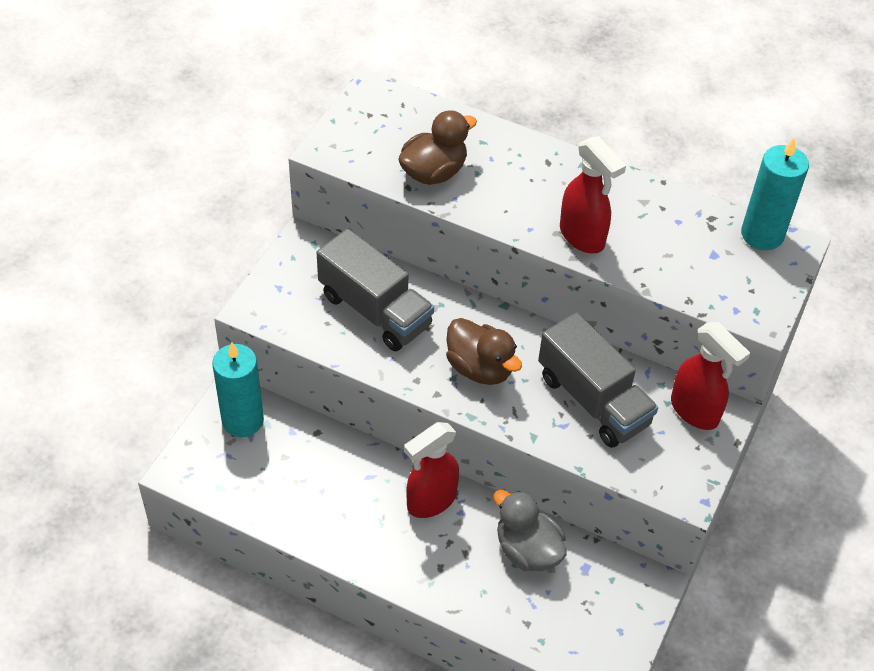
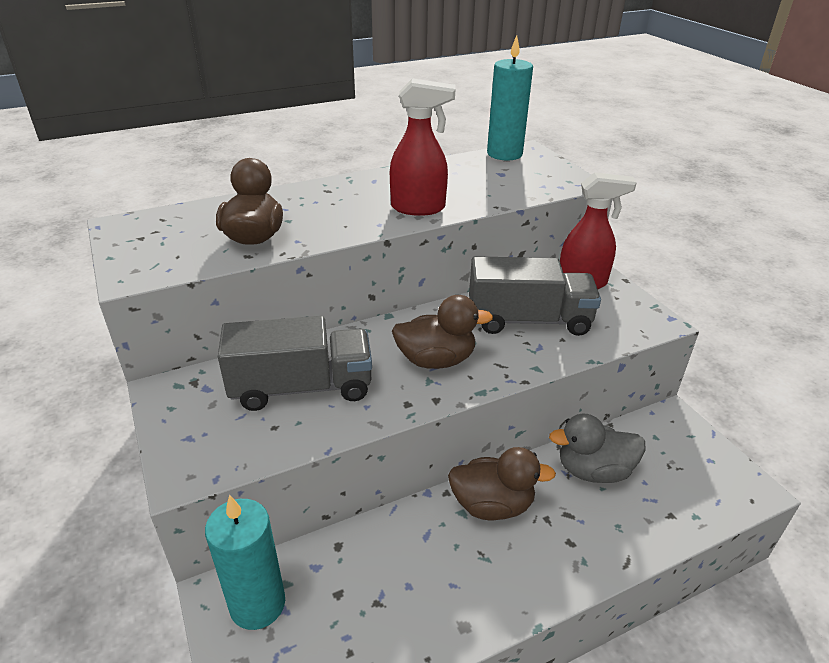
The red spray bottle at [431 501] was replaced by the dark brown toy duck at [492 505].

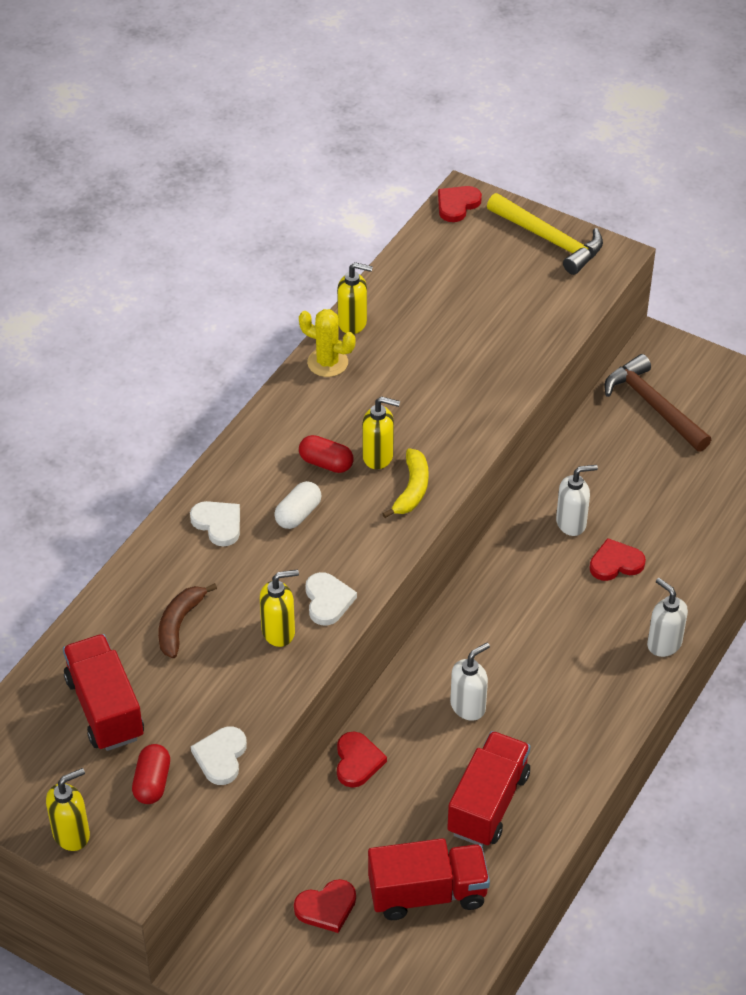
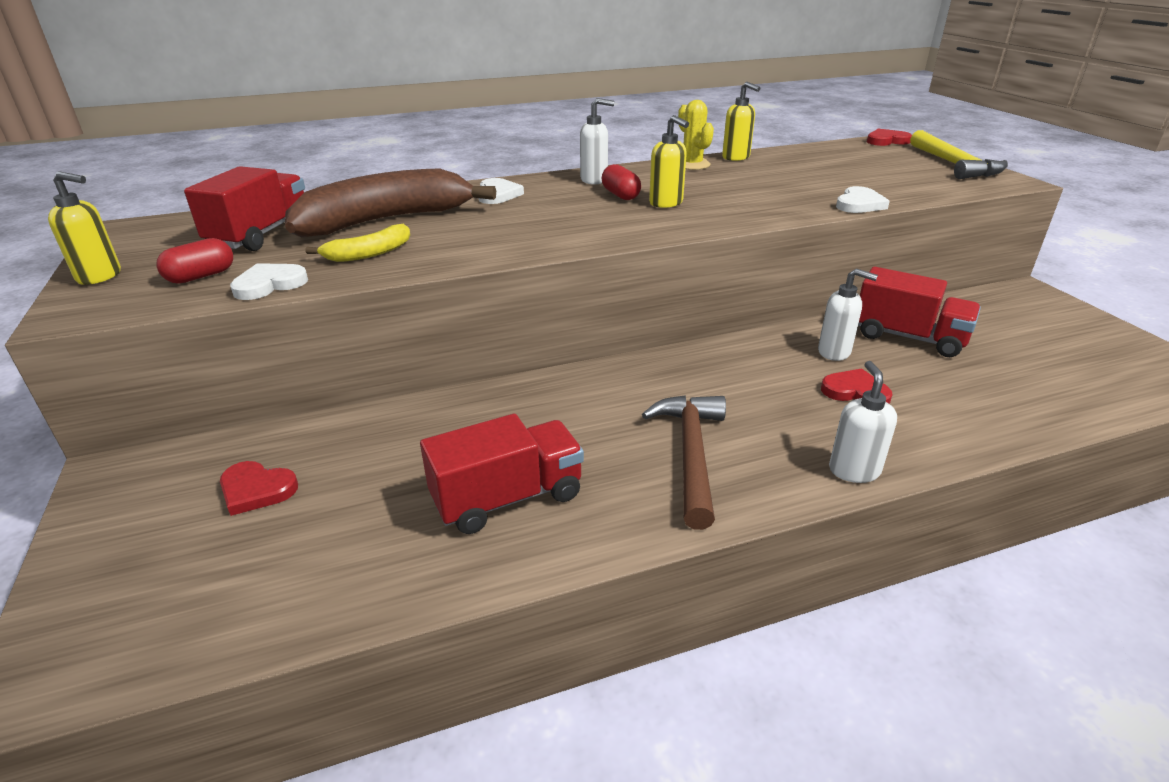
The dark brown banana at [179 624] changed to 2.14 times the size.
The yellow soap pump at [279 632] disappeared.
The pure white capsule at [298 514] disappeared.
The pure white heart shape moved from [328 600] to [859 204].
The red heart shape at [357 761] disappeared.
The red lorry moved from [427 893] to [908 337].
The yellow banana moved from [412 489] to [369 253].
The pure white soap pump moved from [468 706] to [594 180].
The dark brown claw hammer moved from [653 406] to [690 454].

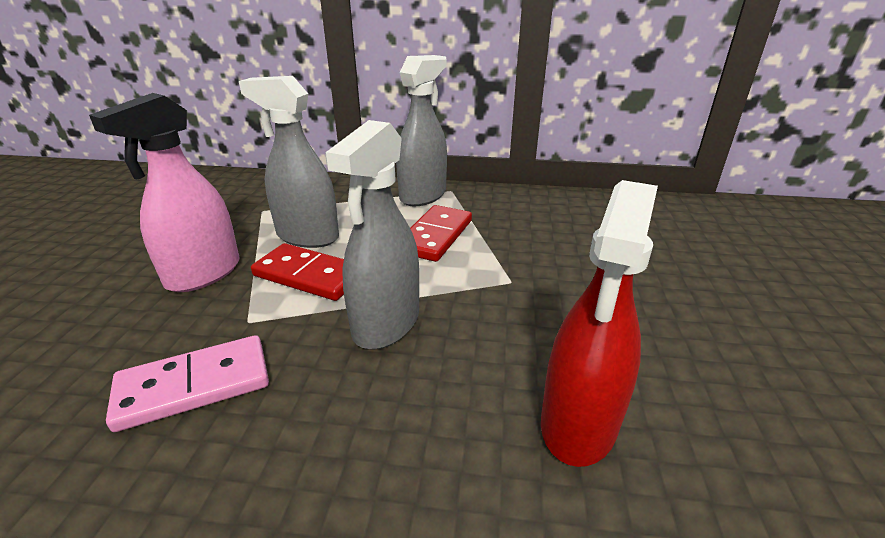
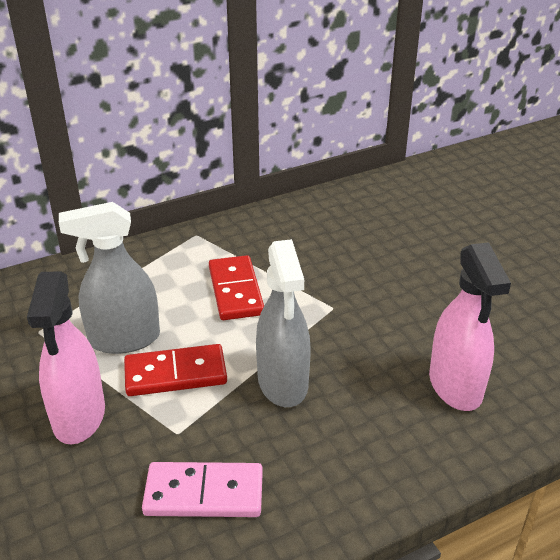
The rose-pink domino at [194 385] turned 60 degrees clockwise.
The gray spray bottle at [423 196] disappeared.
The red spray bottle at [578 423] became the rose-pink spray bottle at [455 386].

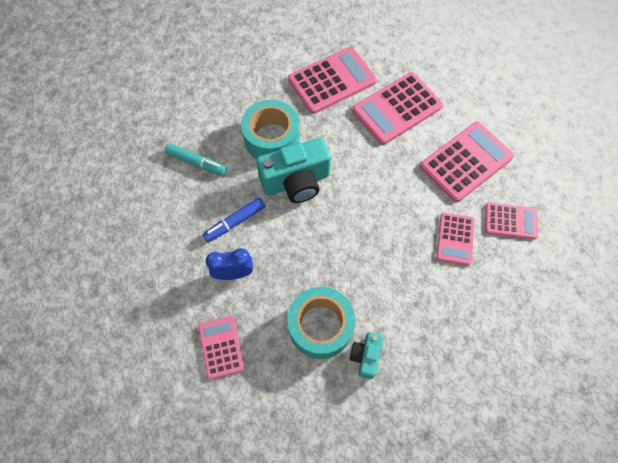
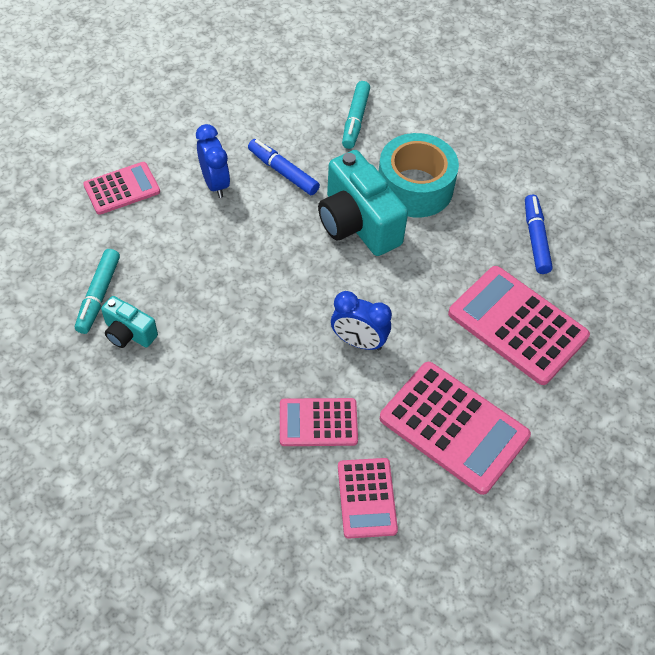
The rose-pink adding machine at [332 81] was replaced by the royal blue marker pen at [535 239].
The teal sticky tape at [320 326] disappeared.
The teal photo camera at [365 356] turned 150 degrees counterclockwise.
The teal marker pen at [99 295] appeared.
The royal blue alarm clock at [358 342] appeared.

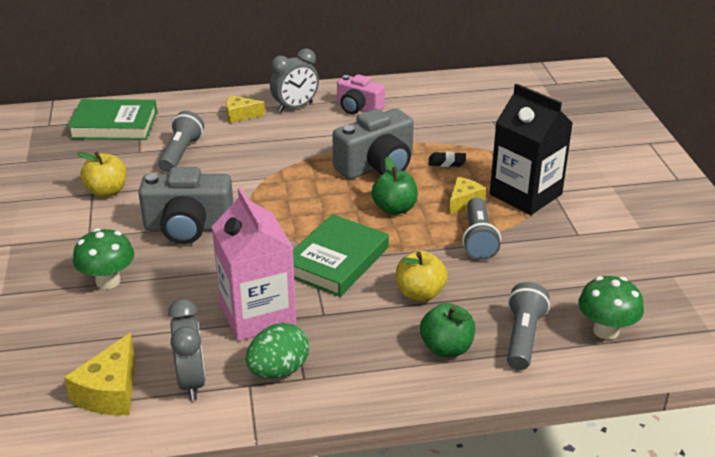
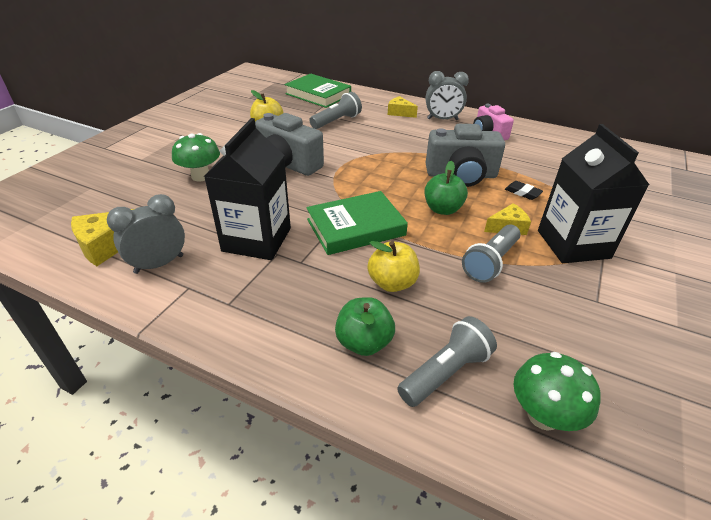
The gray alarm clock at [192 381] turned 150 degrees counterclockwise.
The rose-pink carton at [257 314] became the black carton at [257 239].
The leaf-green egg shape at [278 370] disappeared.

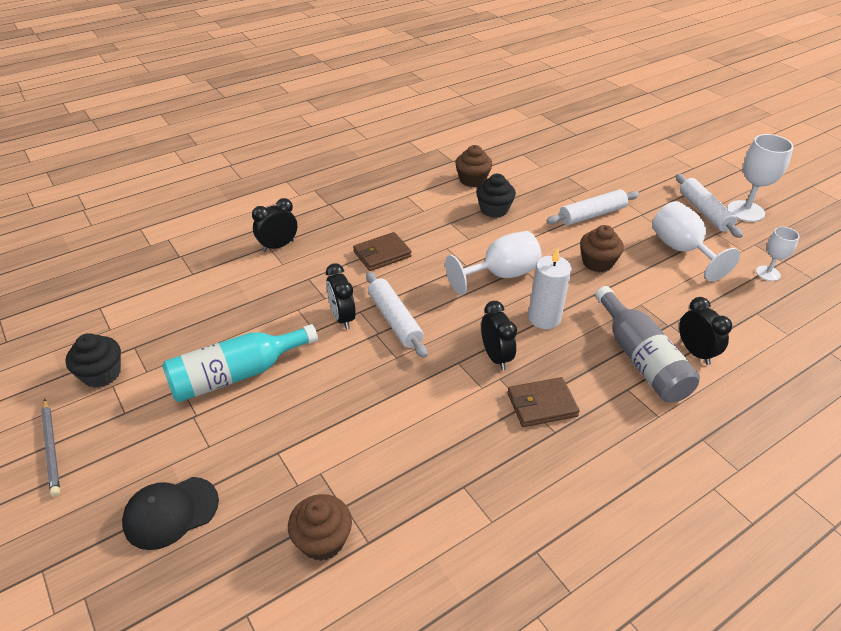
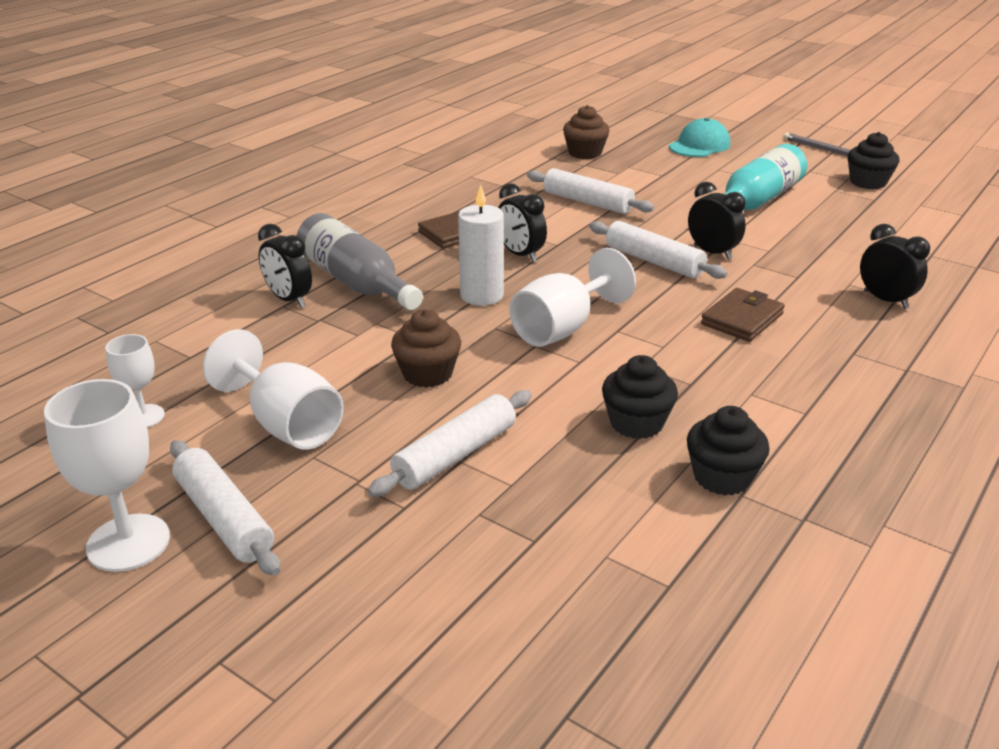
The black peaked cap at [171 512] became the teal peaked cap at [699 145].
The black alarm clock at [278 246] turned 75 degrees counterclockwise.
The dark brown fairy cake at [472 180] became the black fairy cake at [722 477].
The pure white pastry roller at [587 202] appeared.

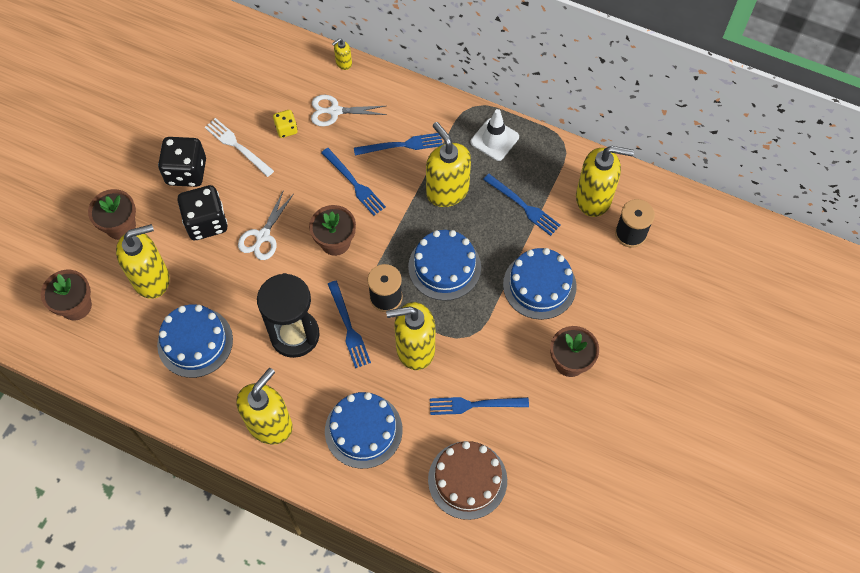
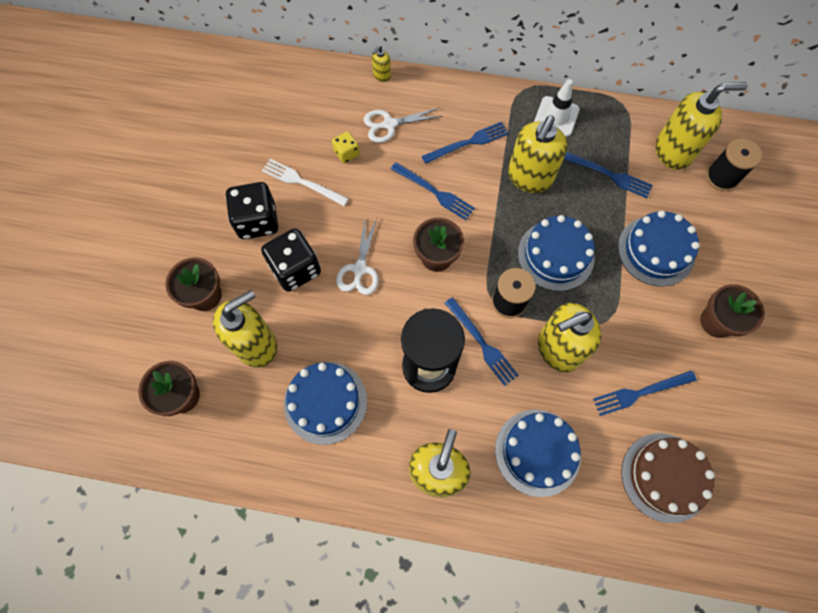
The yellow soap pump at [447 191] turned 105 degrees counterclockwise.

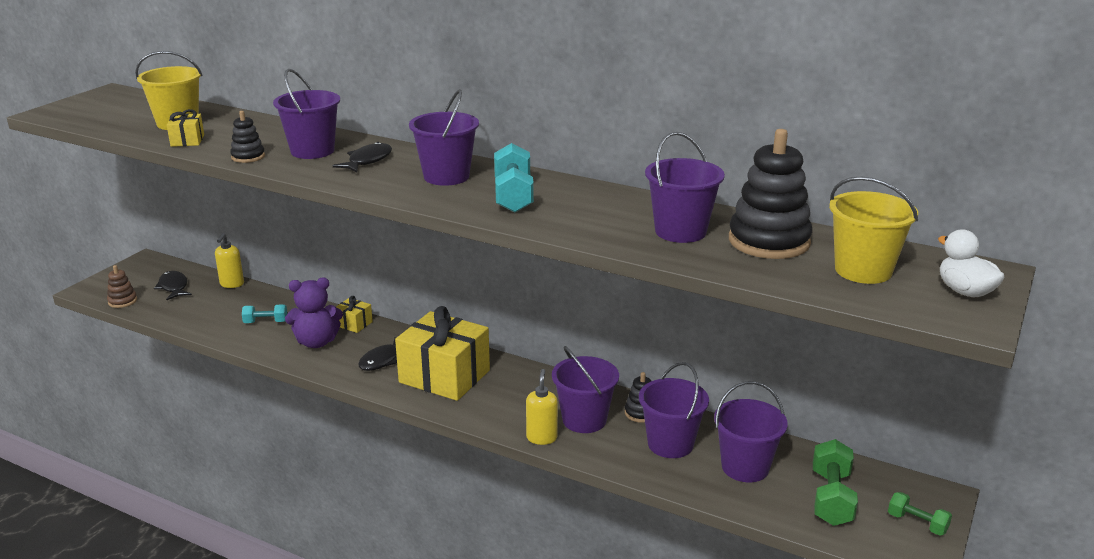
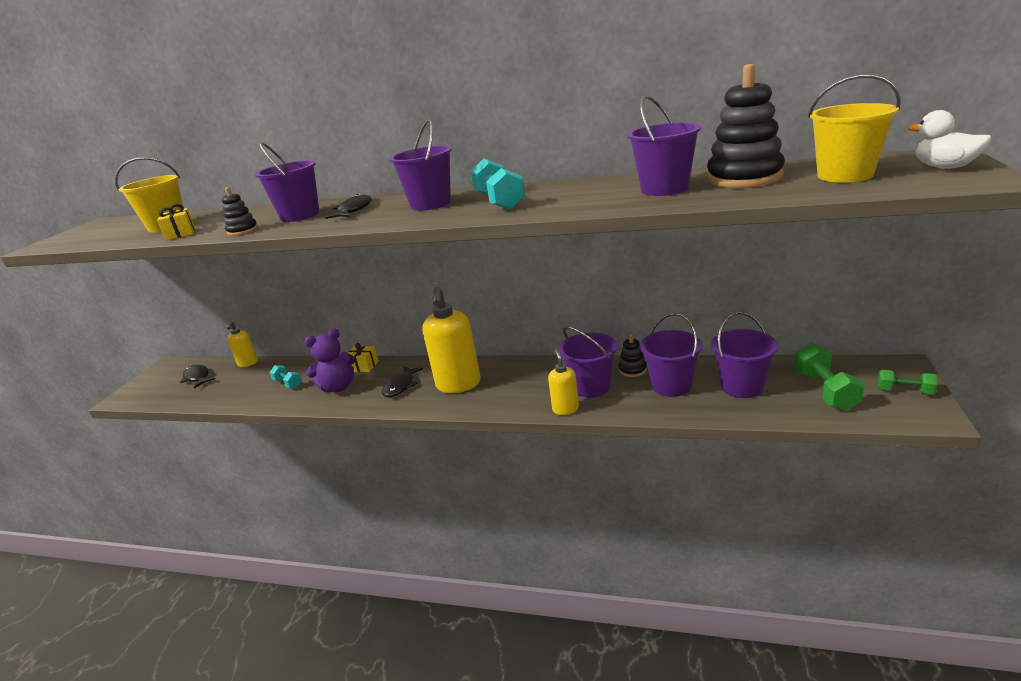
The dark brown stacking rings at [122 301] disappeared.
The teal hand weight at [266 322] turned 60 degrees clockwise.
The yellow present at [444 376] was replaced by the yellow soap pump at [458 385].

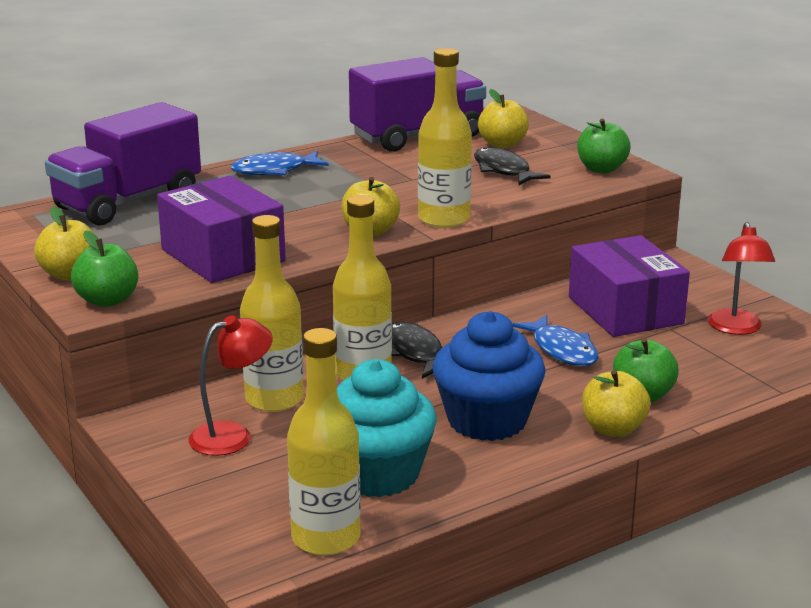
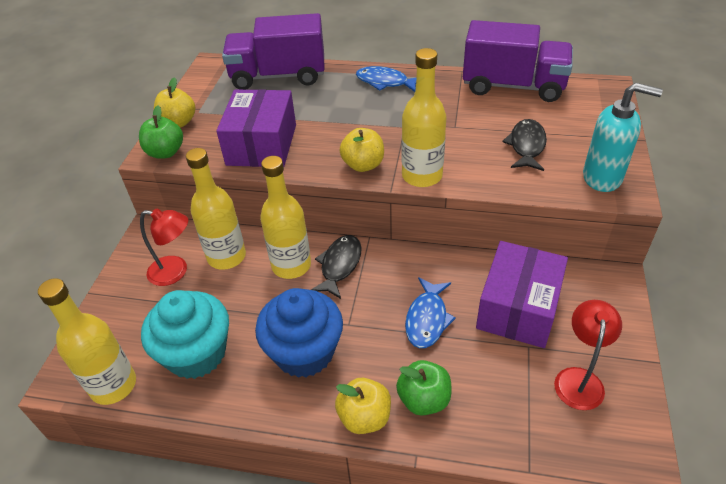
The yellow apple at [502 144] disappeared.
The leaf-green apple at [601 169] was replaced by the teal soap pump at [602 178].
The red lamp at [736 328] turned 150 degrees clockwise.

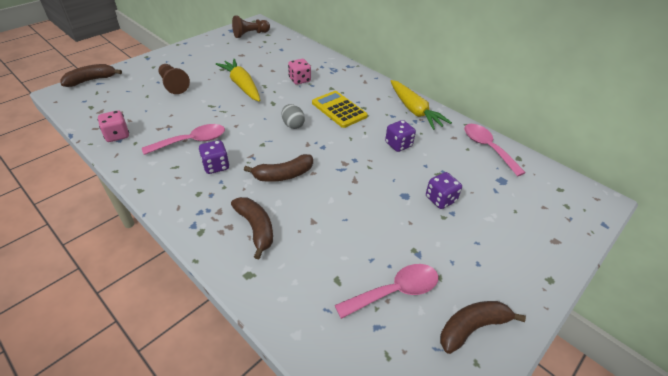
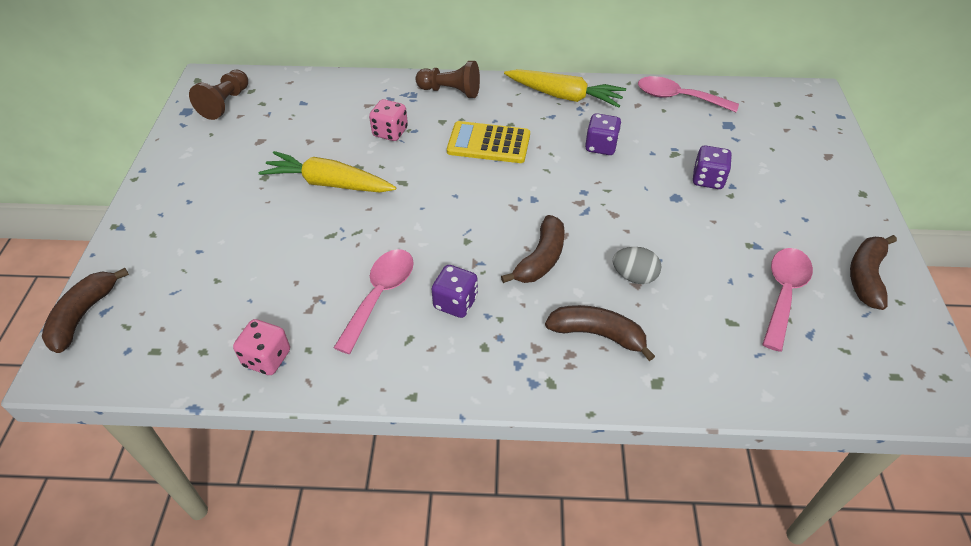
The dark brown chess pawn moved from [173 85] to [451 91].
The gray egg shape moved from [293 125] to [634 276].

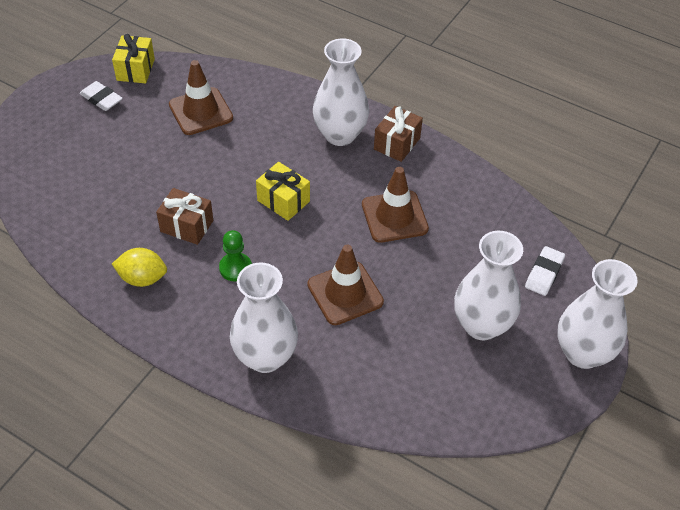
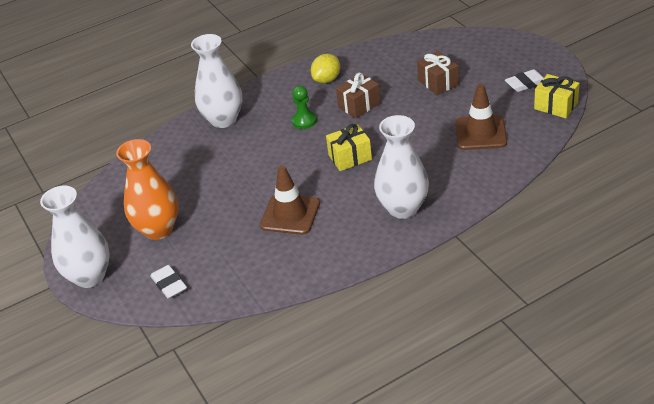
The dark brown traffic cone at [345 293] disappeared.
The dark brown present moved from [397 143] to [438 82].
The pure white tall vase at [481 325] became the orange tall vase at [158 229].

